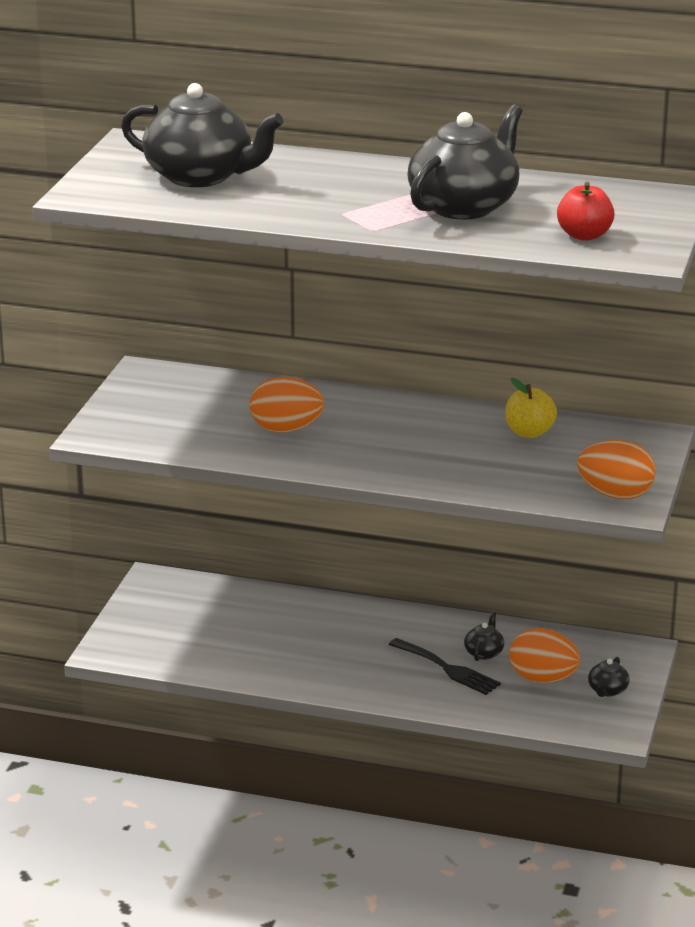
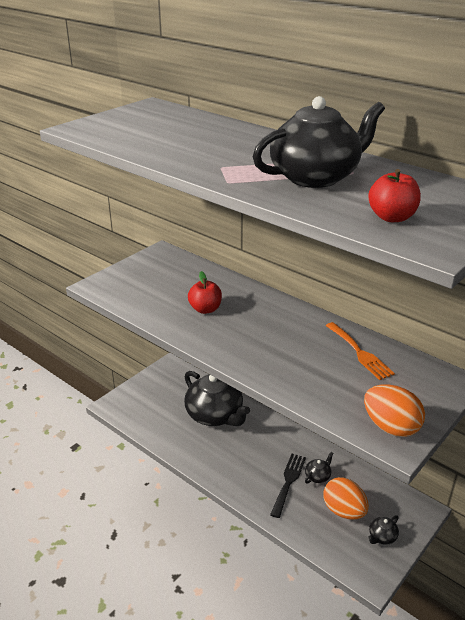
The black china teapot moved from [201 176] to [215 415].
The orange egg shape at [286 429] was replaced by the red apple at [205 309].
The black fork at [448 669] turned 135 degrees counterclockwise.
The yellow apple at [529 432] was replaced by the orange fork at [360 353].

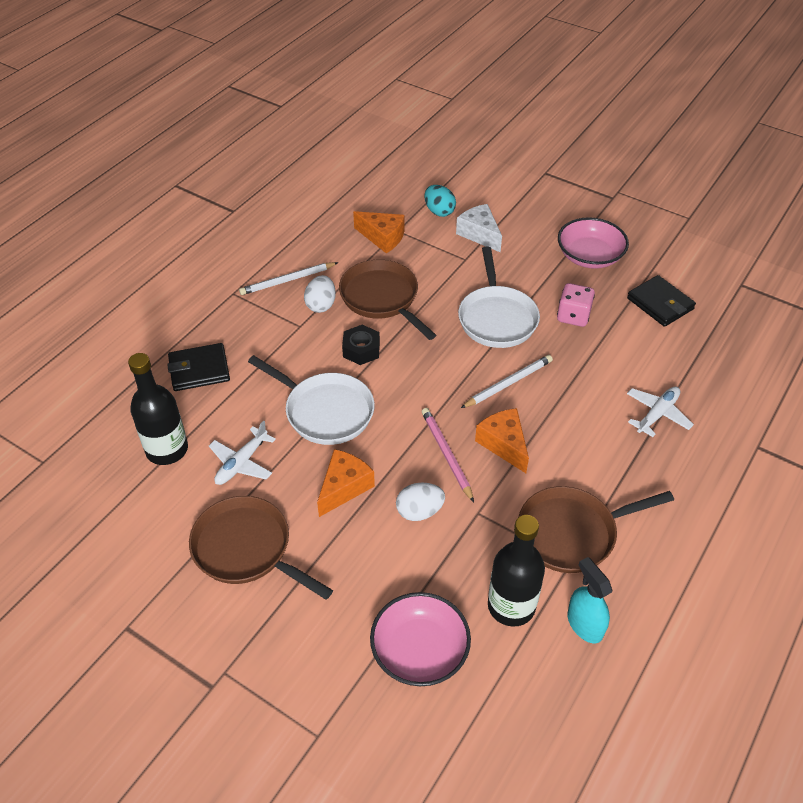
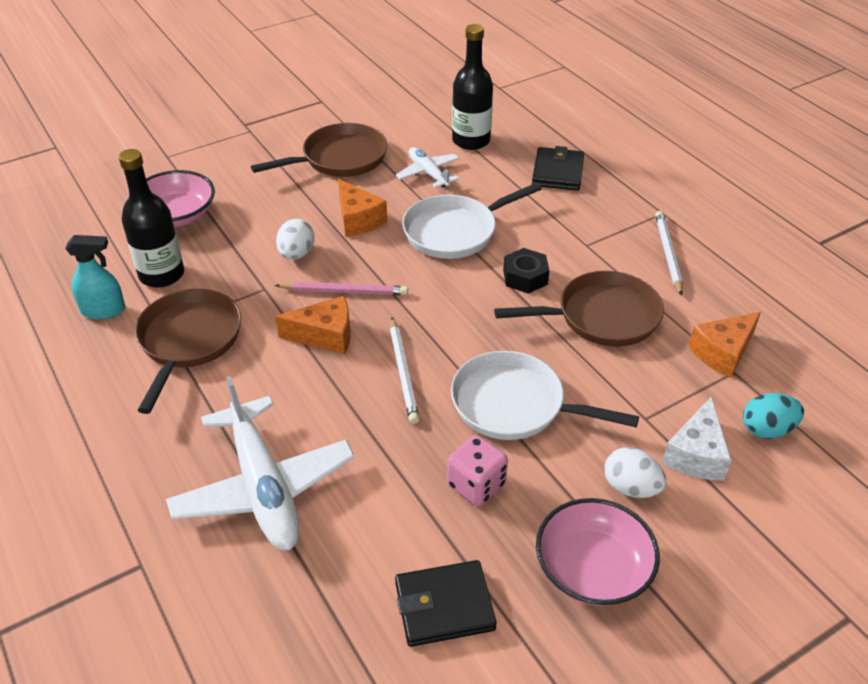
The pure white egg shape moved from [321 305] to [631 487].
The pure white piece of cheese at [479 234] turned 120 degrees clockwise.
The pure white plane at [657 414] changed to 1.89 times the size.

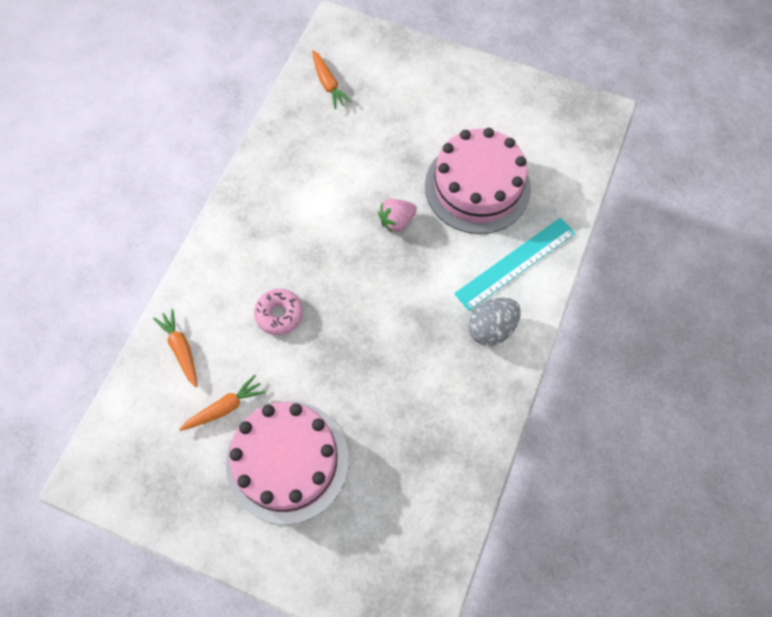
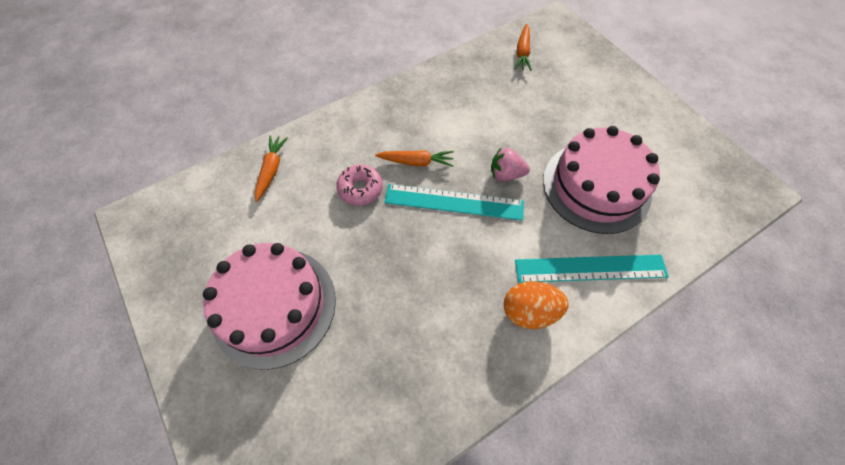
The orange toy carrot moved from [224 407] to [416 162].
The gray egg shape at [491 328] became the orange egg shape at [529 311].
The teal measuring stick at [454 202] appeared.

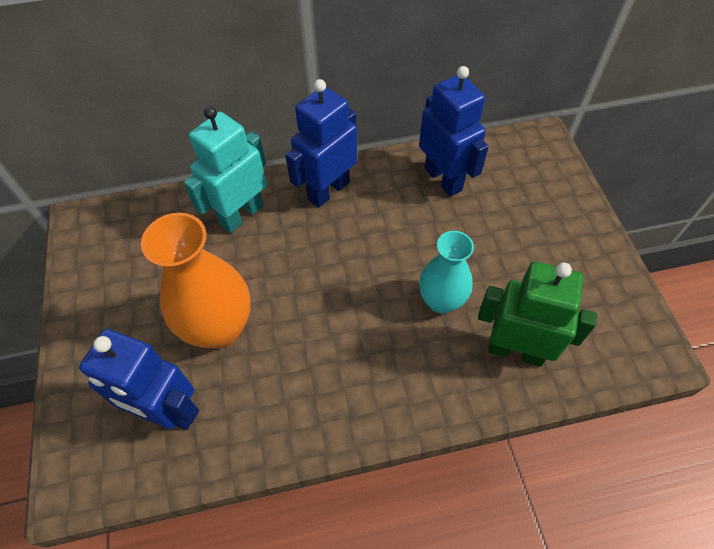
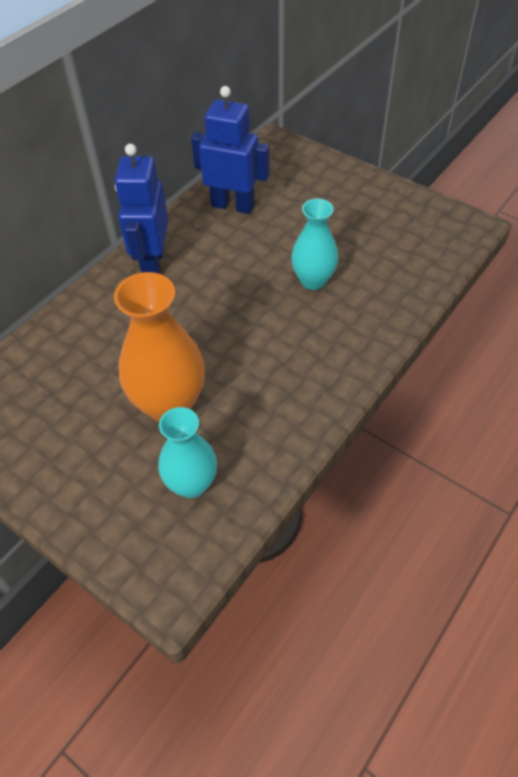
The royal blue toy robot at [167 412] was replaced by the teal tall vase at [191 484].
The teal toy robot at [241 215] disappeared.
The leaf-green toy robot at [515 350] disappeared.

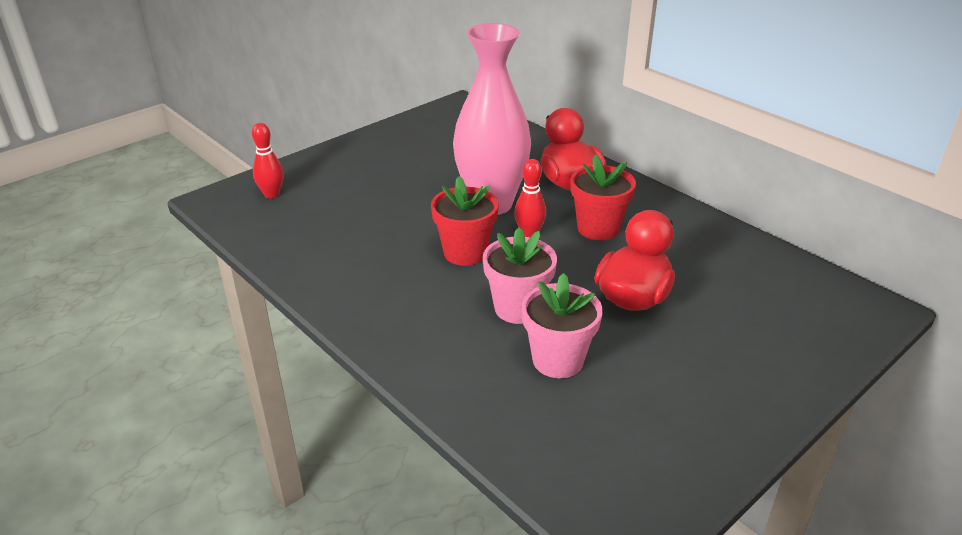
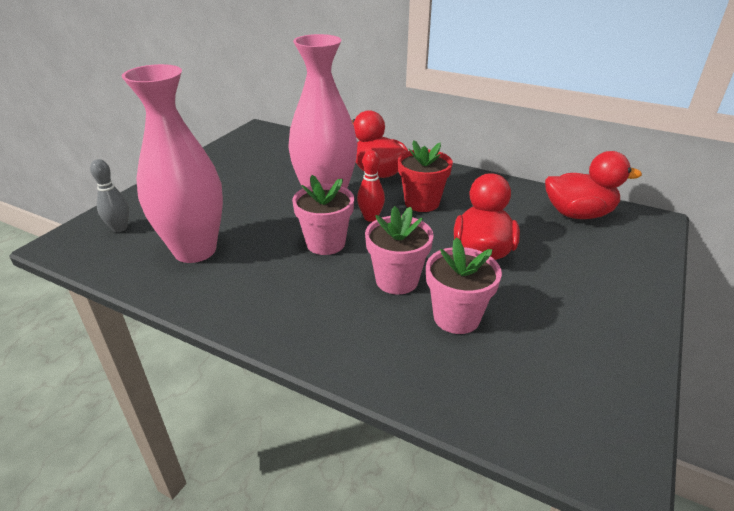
The red bowling pin at [272 194] became the gray bowling pin at [120 228].
The red plant pot at [465 253] became the rose-pink plant pot at [325 243].
The rose-pink tall vase at [195 250] appeared.
The red toy duck at [578 214] appeared.

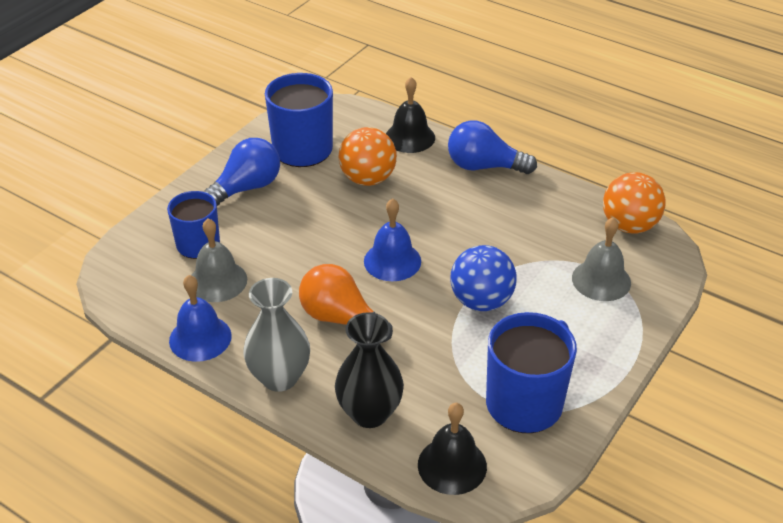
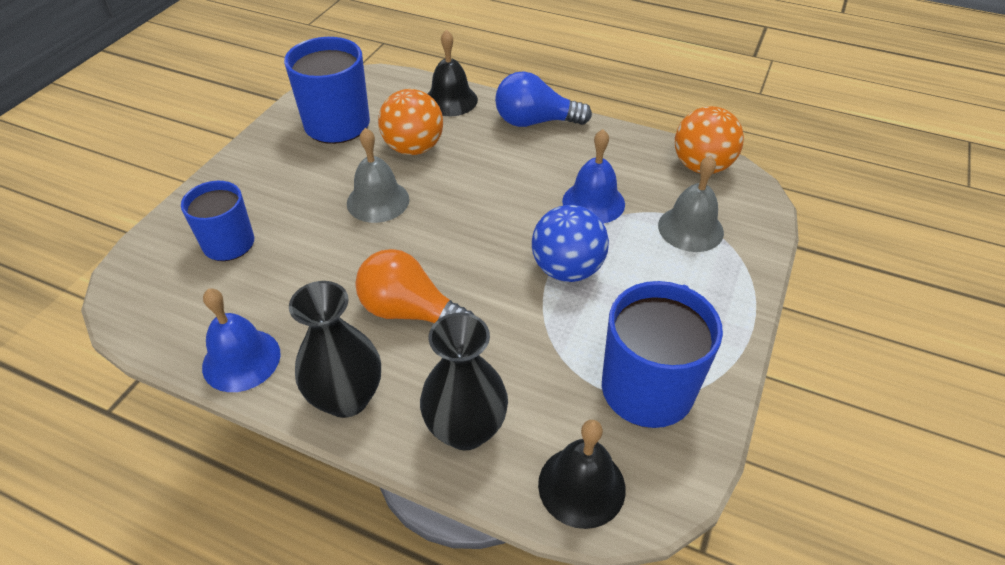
The gray bell moved from [217 281] to [378 201].
The royal blue lightbulb at [246 188] disappeared.
The gray tall vase at [279 377] became the black tall vase at [347 398].
The royal blue bell moved from [392 261] to [593 202].

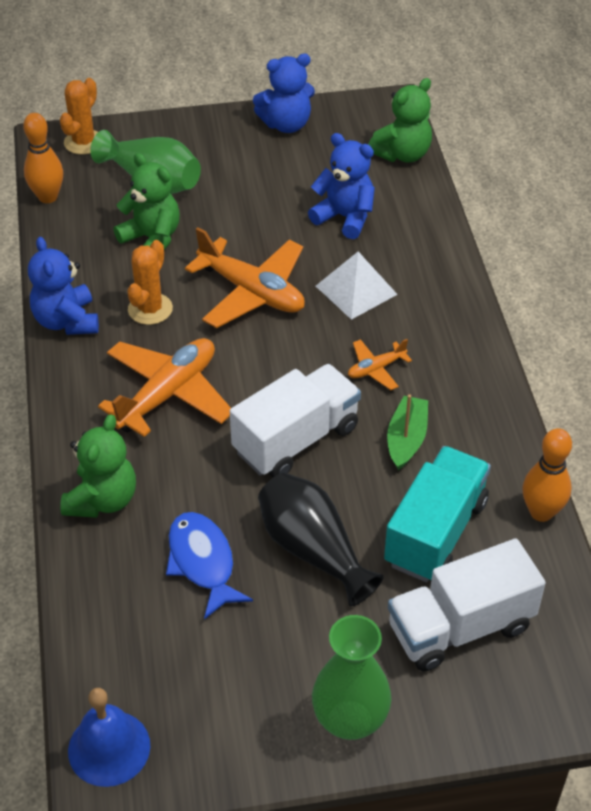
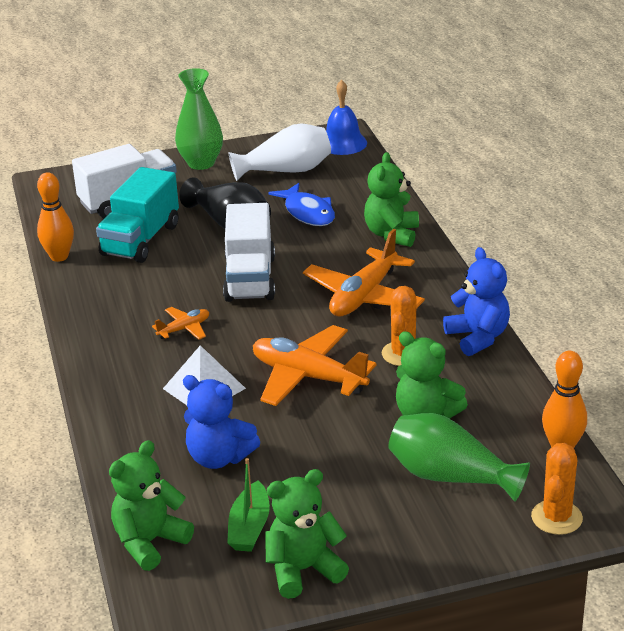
The pure white lorry at [296 439] turned 45 degrees counterclockwise.
The royal blue stuffed bear at [286 124] became the leaf-green stuffed bear at [303 570].
The leaf-green toy boat moved from [406 439] to [249 527].
The pure white tall vase at [286 171] appeared.

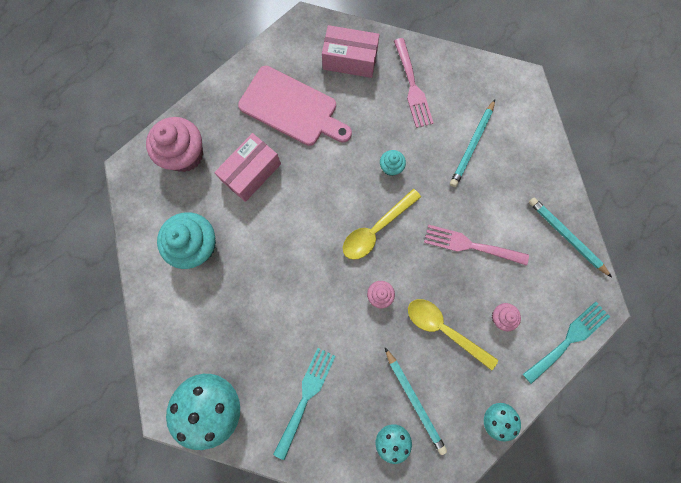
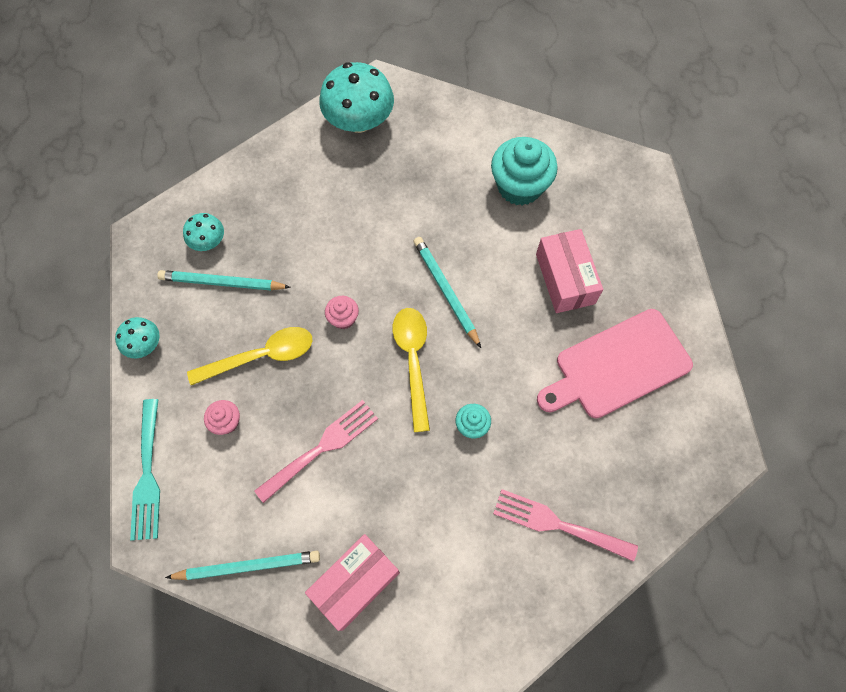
The rose-pink fairy cake at [185 155] disappeared.
The teal fork at [305 397] disappeared.
The rose-pink package moved from [350 60] to [355 583].
The teal pencil moved from [472 145] to [446 291].

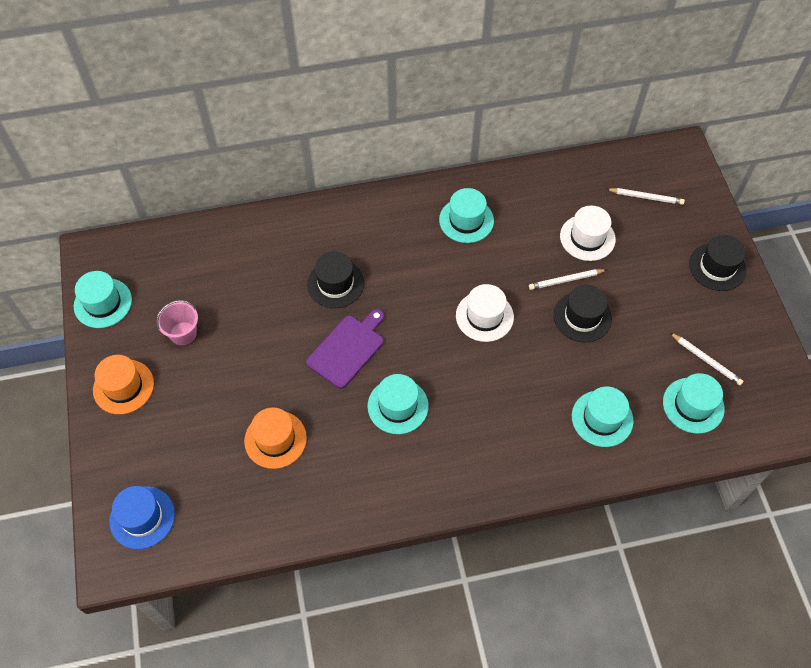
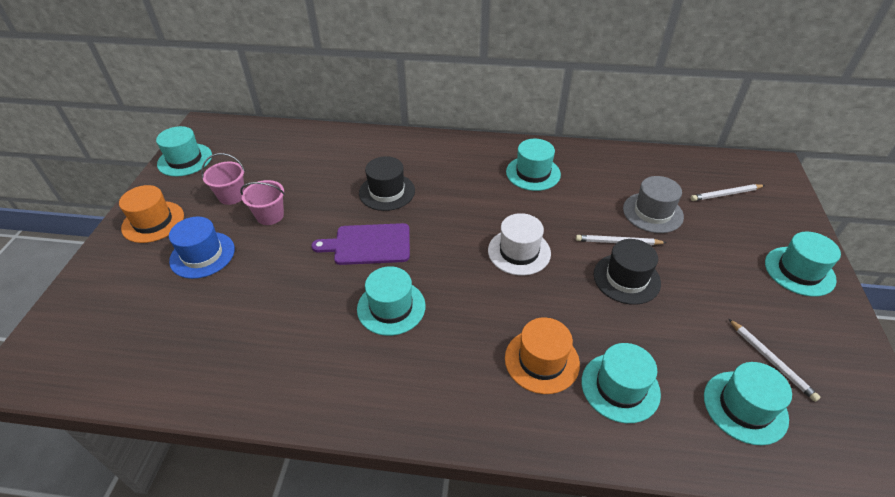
The royal blue hat moved from [142 517] to [202 255].
The orange hat moved from [275 439] to [541 361].
The royal purple bread board at [347 349] turned 150 degrees counterclockwise.
The pure white hat at [587 238] became the gray hat at [652 212].
The pure white pencil at [646 197] turned 135 degrees clockwise.
The black hat at [717 267] became the teal hat at [799 271].
The rose-pink pail at [270 216] appeared.

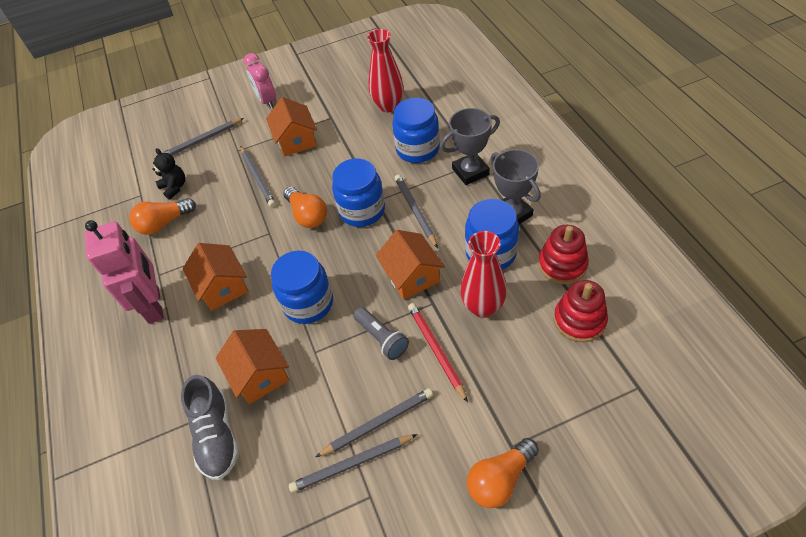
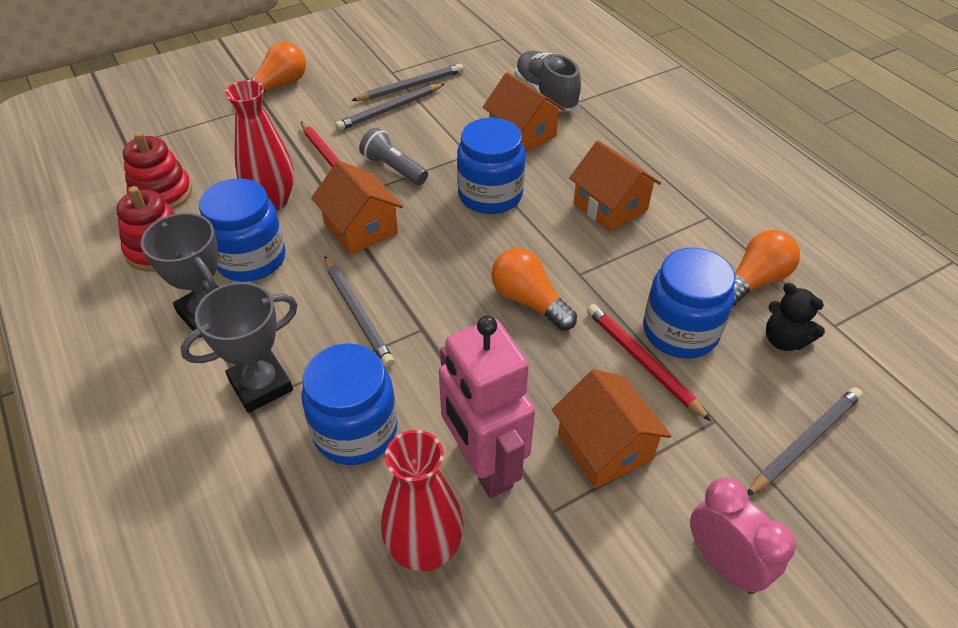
The rose-pink toy robot moved from [154 305] to [483 465].
The gray pencil at [257 178] became the red pencil at [643 362].
The royal blue jar moved from [362 211] to [680 331].

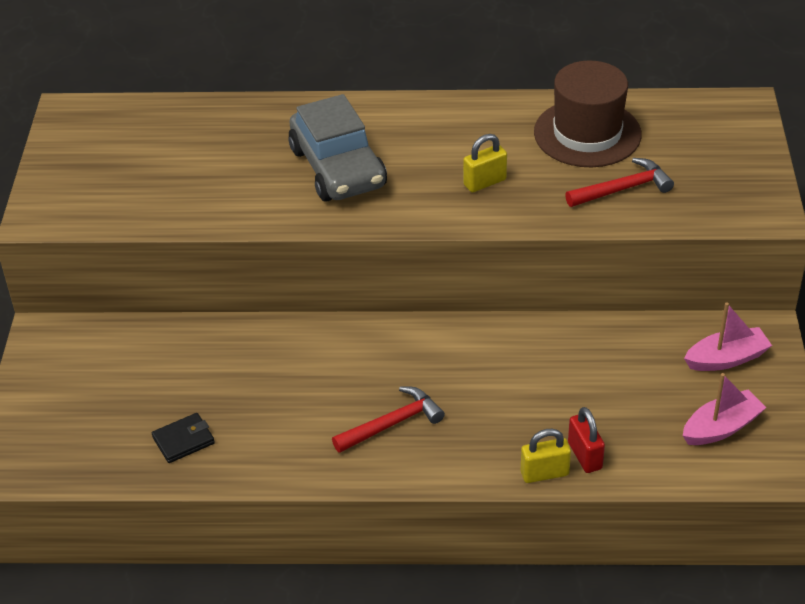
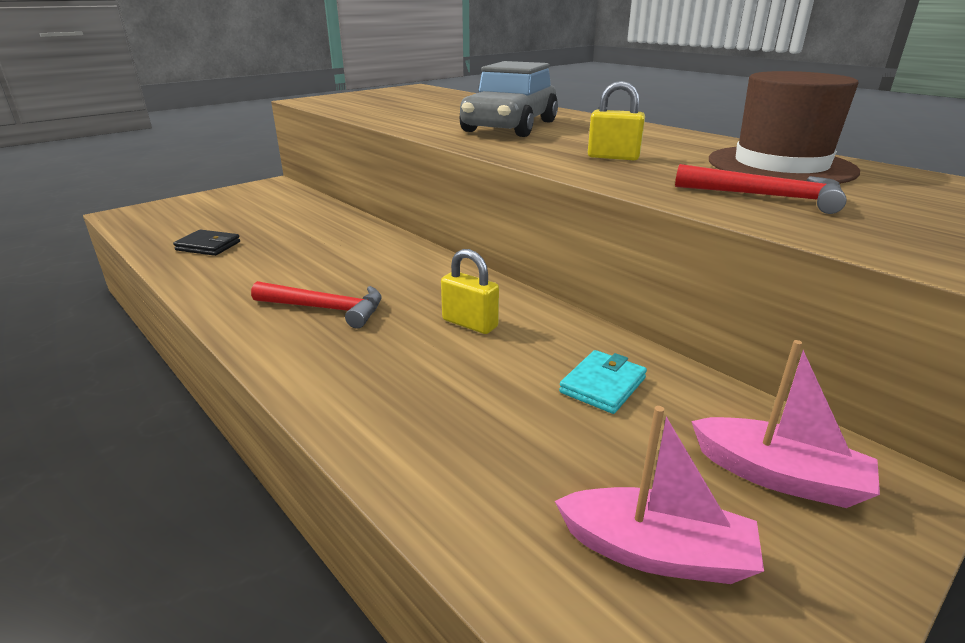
The yellow lock moved from [544 473] to [470 323].
The red lock at [585 456] disappeared.
The teal wallet at [603 385] appeared.

